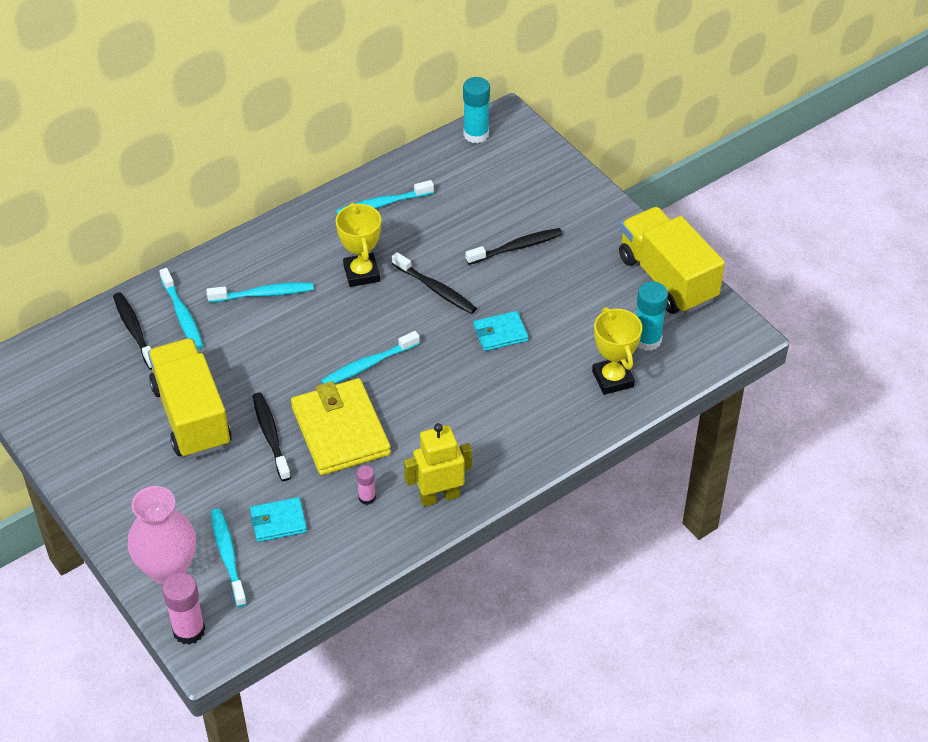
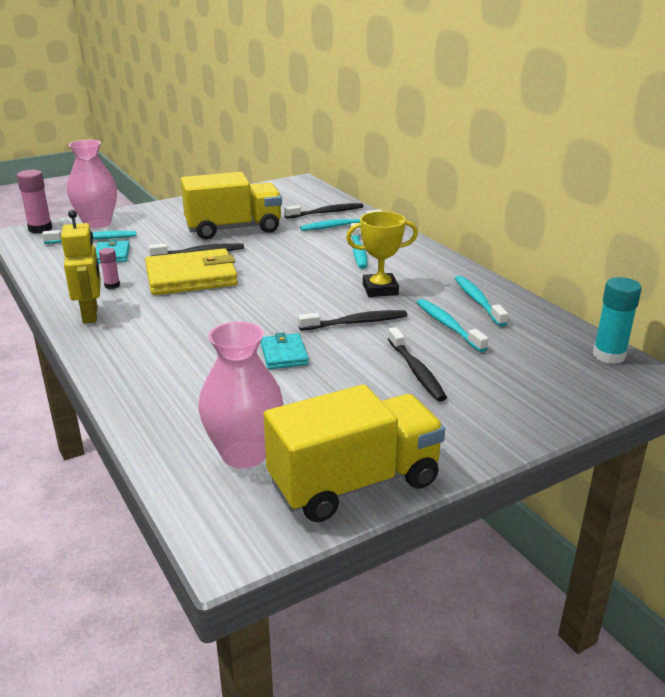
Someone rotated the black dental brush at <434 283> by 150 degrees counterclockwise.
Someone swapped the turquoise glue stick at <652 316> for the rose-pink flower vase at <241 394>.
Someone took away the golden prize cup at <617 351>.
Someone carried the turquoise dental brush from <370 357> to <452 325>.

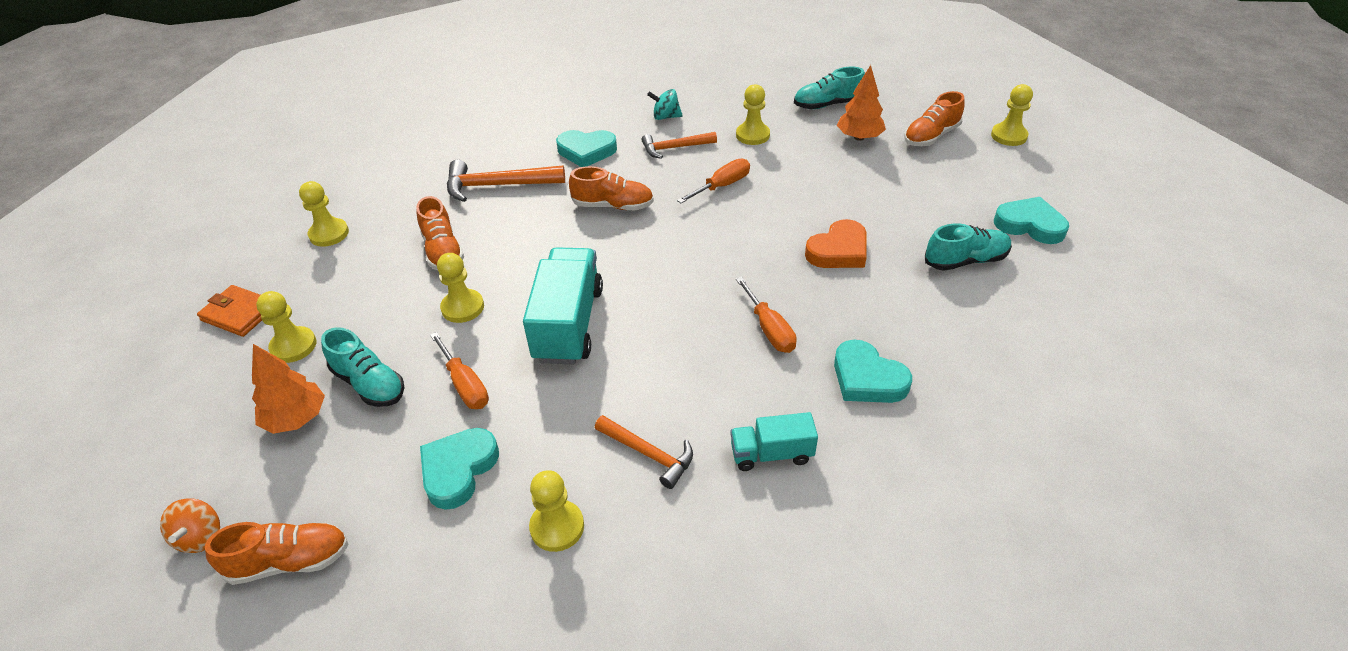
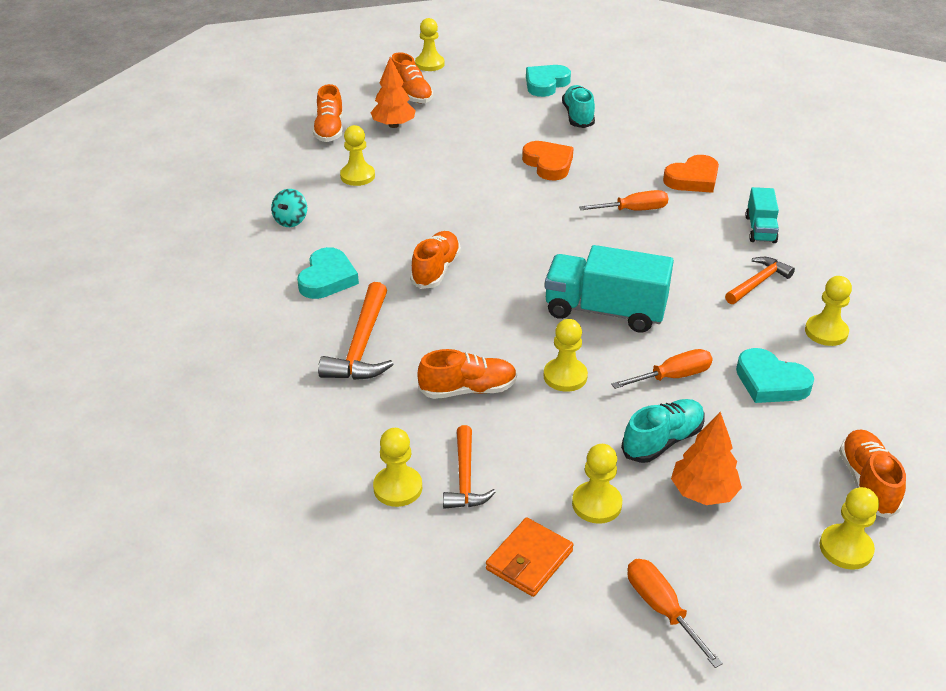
Someone repainted the turquoise shoe at <829 88>, which became the orange shoe at <328 113>.
Someone carried the orange claw hammer from <679 145> to <469 467>.
Someone carried the orange flat screwdriver from <713 180> to <675 613>.
Someone repainted the turquoise love heart at <873 371>, which became the orange love heart at <691 174>.
Someone swapped the orange toy top at <190 526> for the golden chess pawn at <849 528>.

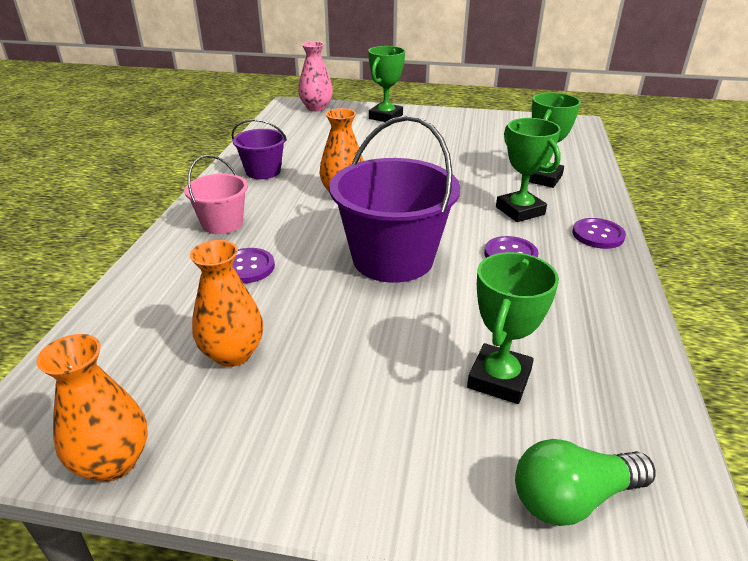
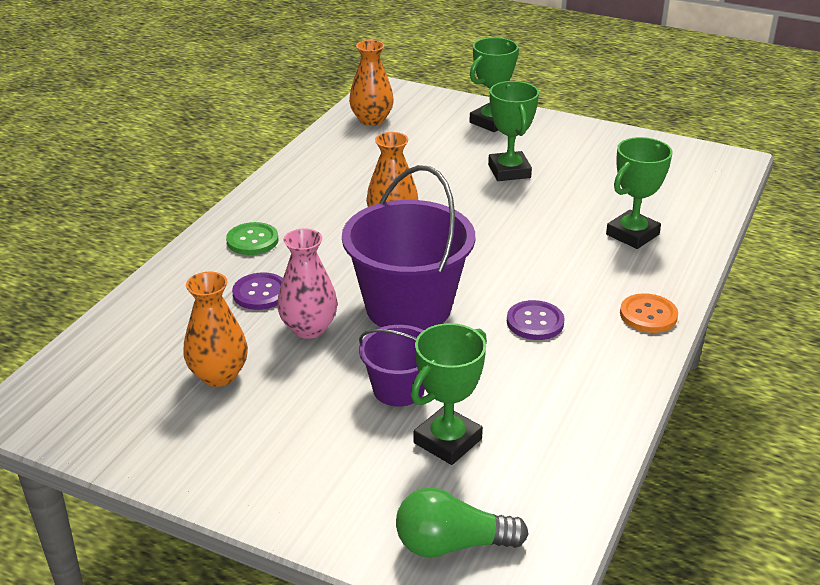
Someone carried the rose-pink flower vase from <315 76> to <307 283>.
Someone carried the green prize cup from <528 170> to <513 131>.
Someone carried the violet pail from <259 149> to <392 366>.
Someone swapped the rose-pink pail at <216 194> for the green sewing button at <252 238>.
Someone repainted the violet sewing button at <599 233>, which became the orange sewing button at <649 313>.
Someone carried the orange flower vase from <91 408> to <371 83>.

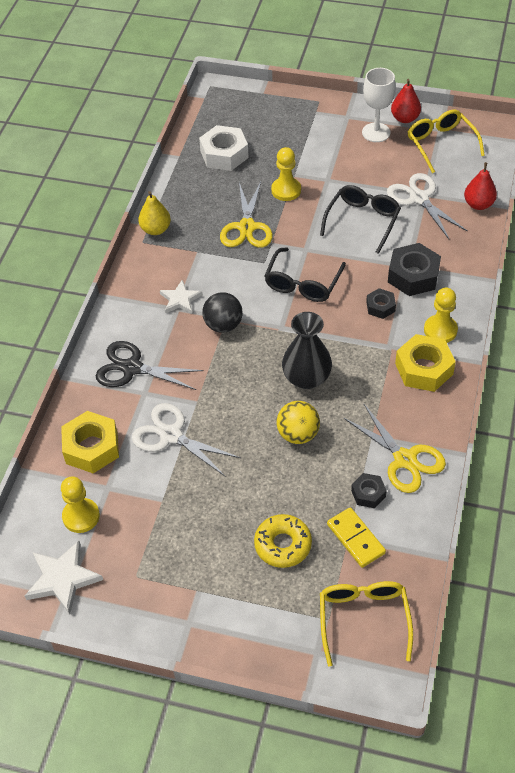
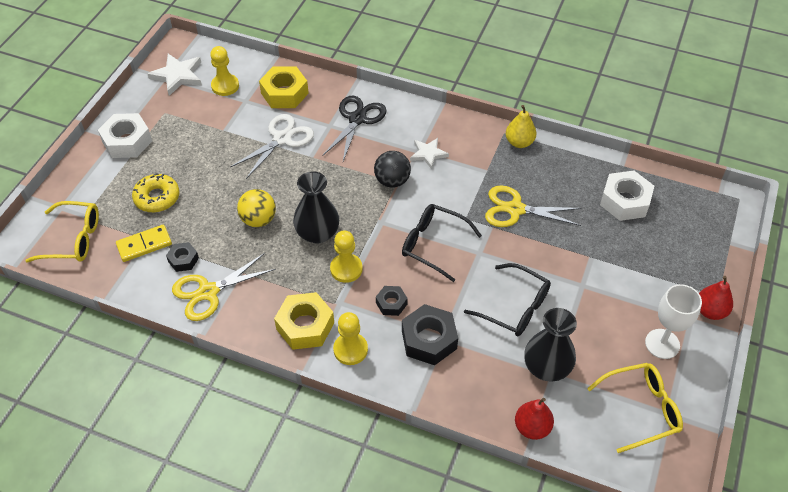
Someone carried the red pear from <406 101> to <716 298>.
Someone carried the golden chess pawn from <286 174> to <346 256>.
Someone swapped the pure white shears at <427 206> for the black flower vase at <550 344>.
Someone put down the pure white nut at <125 135>.

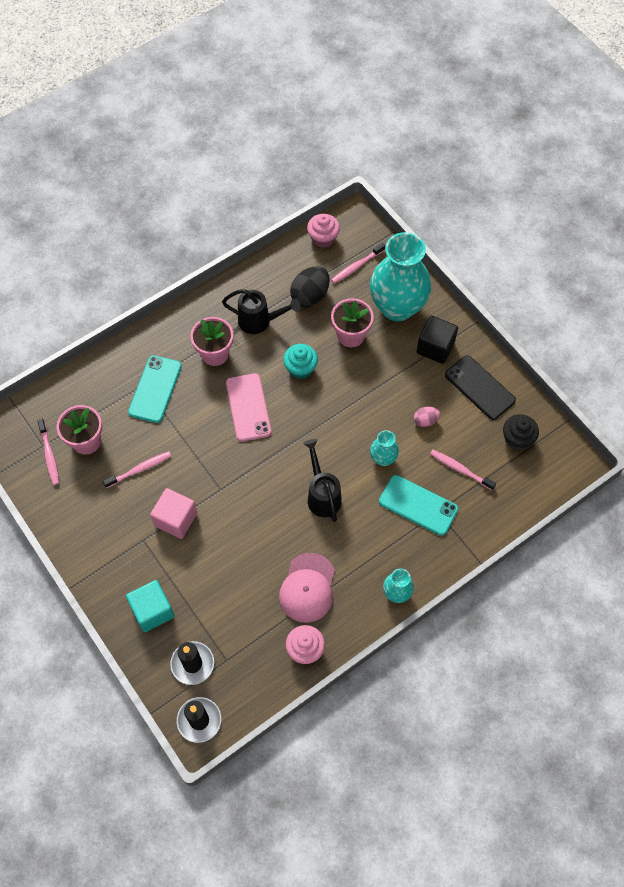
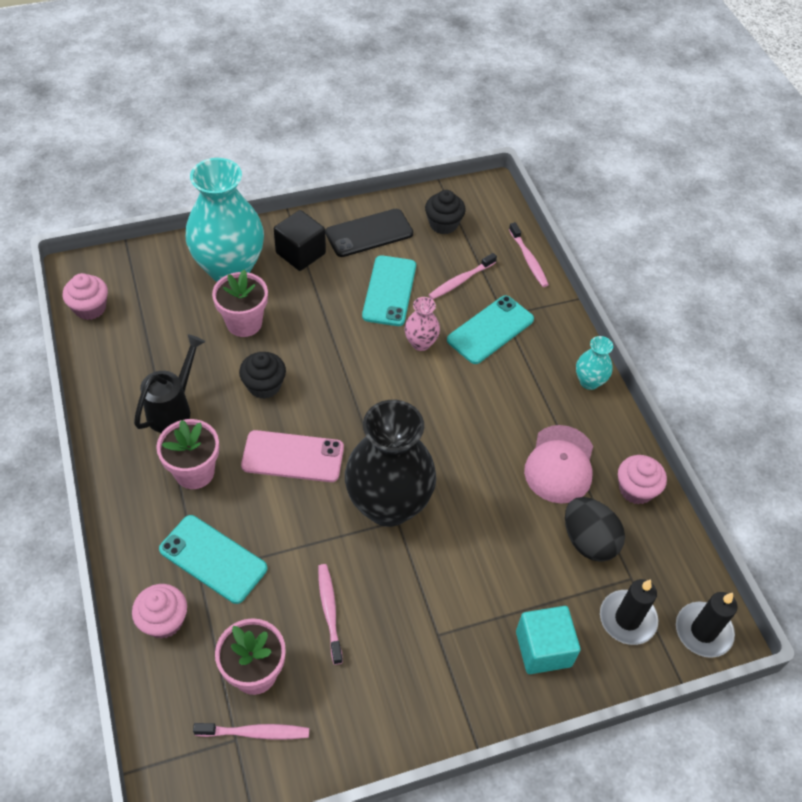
Someone carried the rose-pink dental brush from <358 263> to <529 254>.
Someone carried the black egg shape from <310 286> to <595 529>.
Someone repainted the turquoise cupcake at <300 361>, which became the black cupcake at <262 375>.
Someone swapped the rose-pink egg shape at <427 417> for the turquoise phone at <389 290>.
Someone repainted the turquoise flower vase at <384 448>, which became the rose-pink flower vase at <422 324>.
Someone took away the black watering can at <322 480>.
Someone took away the rose-pink block at <173 513>.
Someone rotated the rose-pink peaked cap at <307 588> by 75 degrees clockwise.
Someone put down the black flower vase at <390 463>.
Someone put down the rose-pink cupcake at <159 611>.

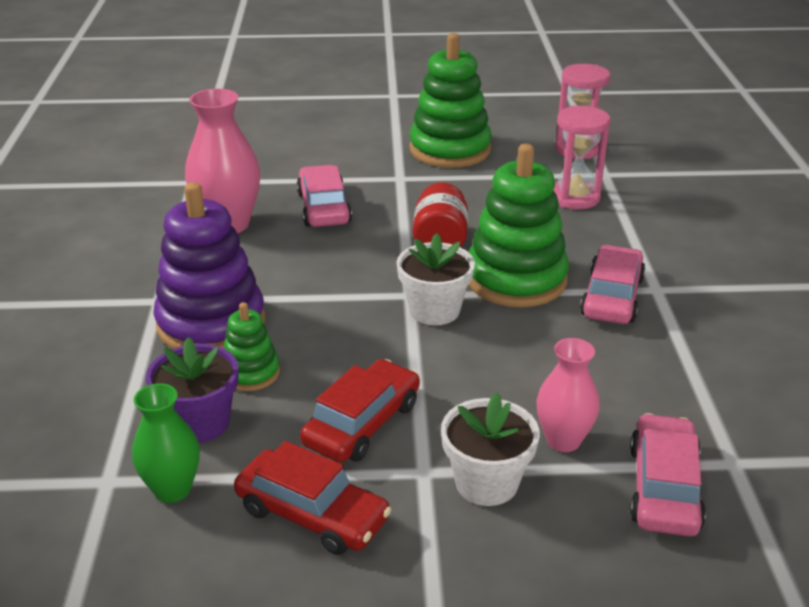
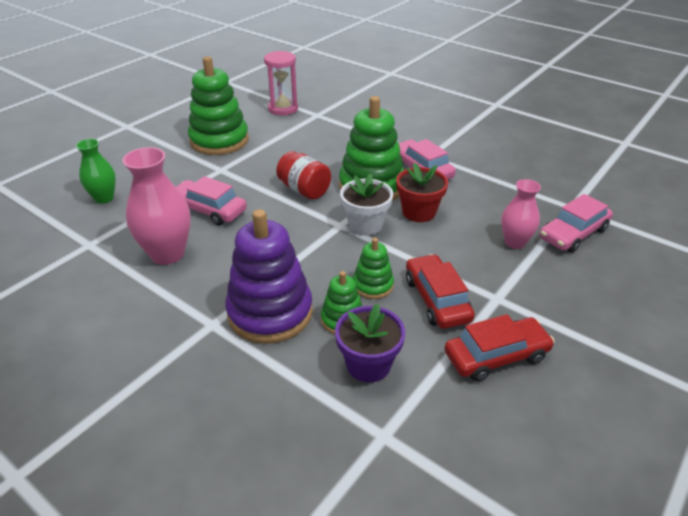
Someone took away the rose-pink sand timer at <582 157>.
Someone carried the green flower vase from <166 443> to <96 171>.
Someone took away the pure white potted plant at <490 449>.
Someone rotated the rose-pink car at <668 475> by 90 degrees counterclockwise.
Someone put down the red potted plant at <422 192>.
Someone put down the green stacking rings at <373 268>.

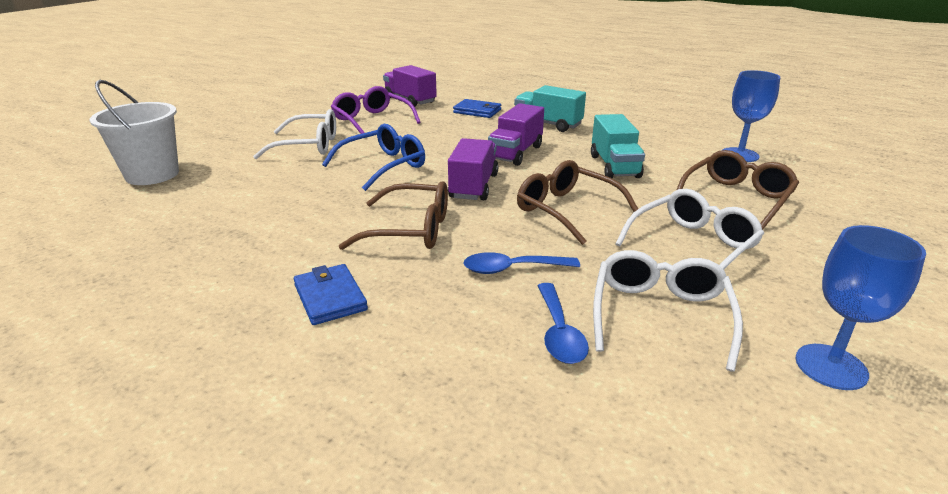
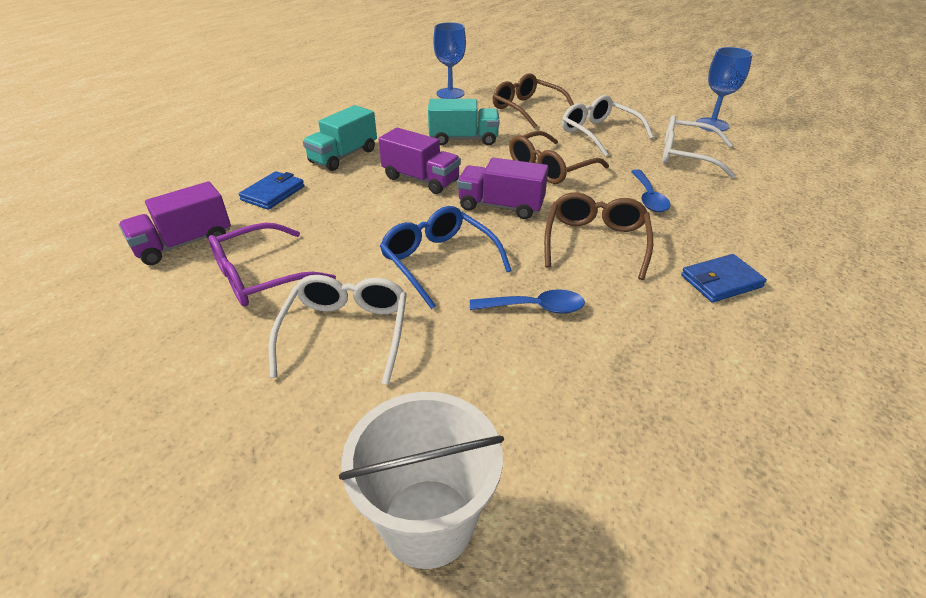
Someone carried the blue spoon from <563 323> to <527 301>.

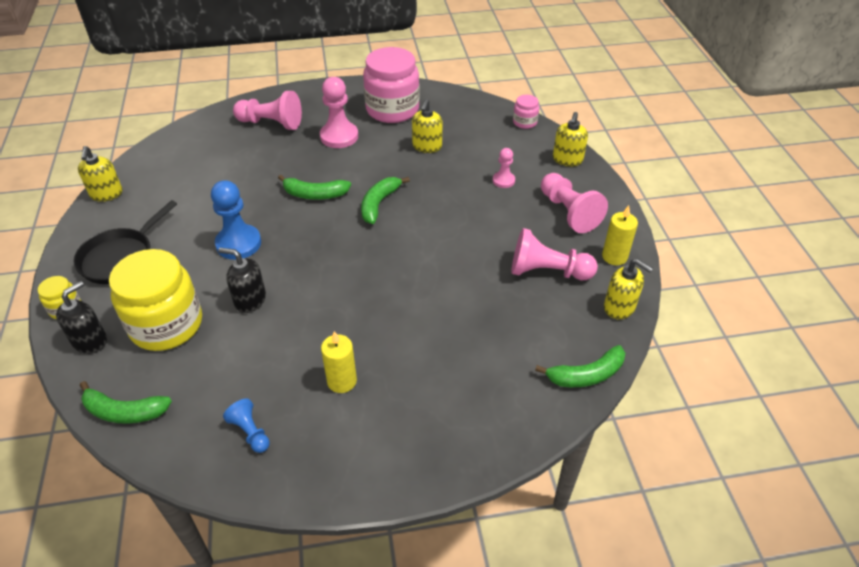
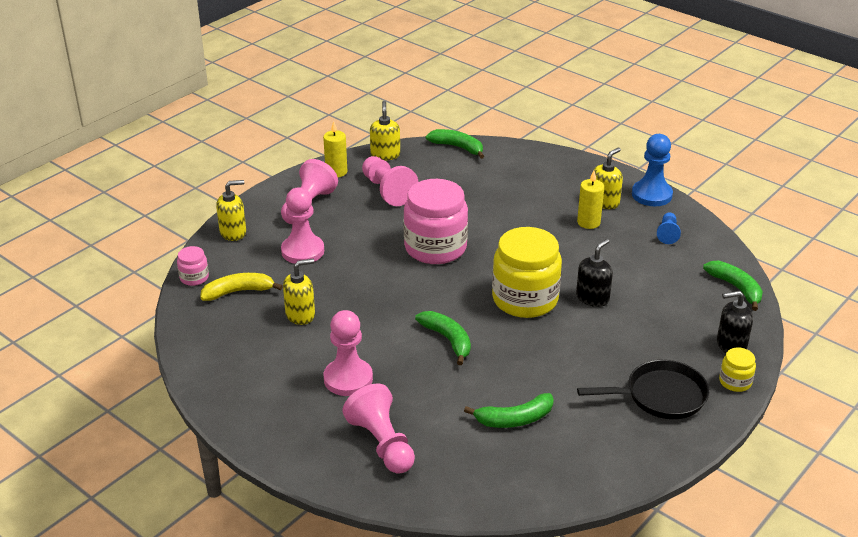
Someone carried the rose-pink preserve jar from <391 85> to <435 221>.
Someone carried the golden soap dispenser from <100 174> to <608 178>.
Someone scaled the rose-pink chess pawn at <504 168> by 1.81.
Someone carried the green banana fruit from <385 200> to <509 410>.
Someone carried the blue chess pawn from <236 220> to <652 170>.
Someone rotated the black soap dispenser at <242 280> by 120 degrees counterclockwise.
Someone carried the golden preserve jar from <155 300> to <527 272>.
Someone put down the golden banana fruit at <241 287>.

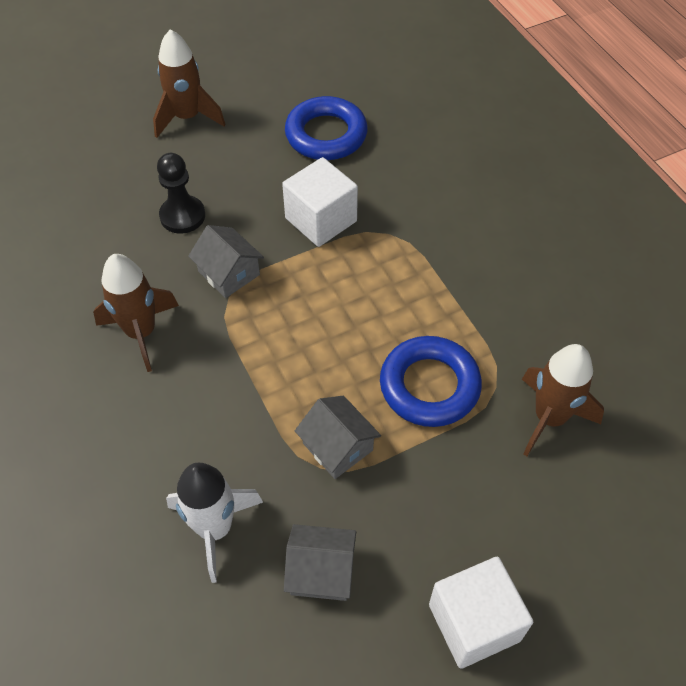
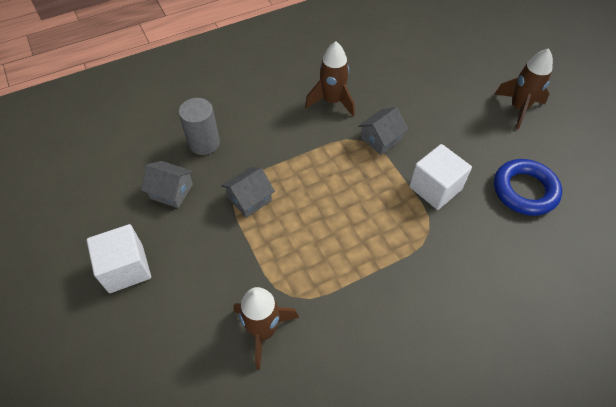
Someone took away the black chess pawn at <181 193>.
Someone took away the blue torus at <431 381>.
Someone swapped the pure white rocket at <214 523> for the grey cylinder at <199 126>.
Someone rotated the grey house at <320 562> by 75 degrees counterclockwise.

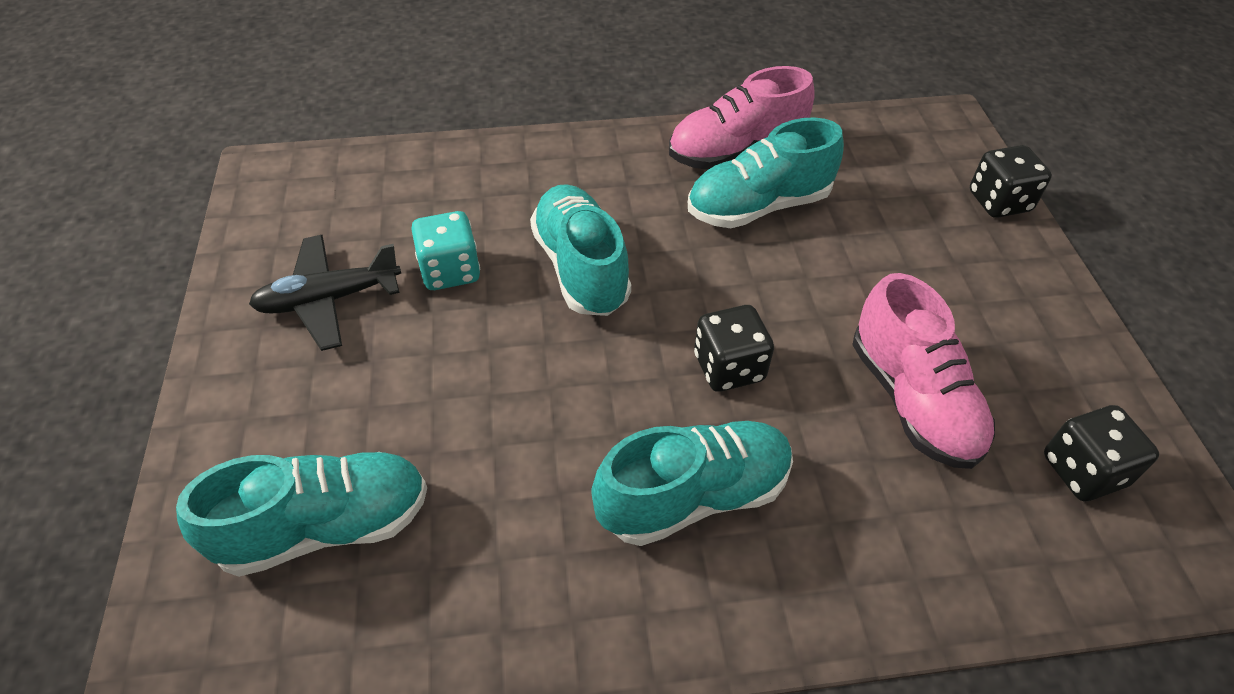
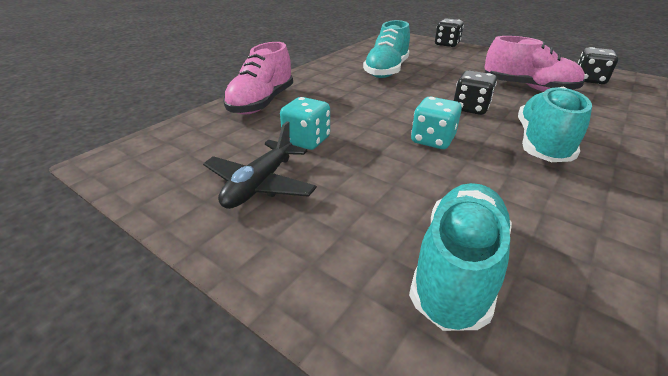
Someone carried the rose-pink shoe from <742 118> to <258 78>.
Someone took away the turquoise shoe at <580 250>.
Someone put down the turquoise die at <436 123>.

